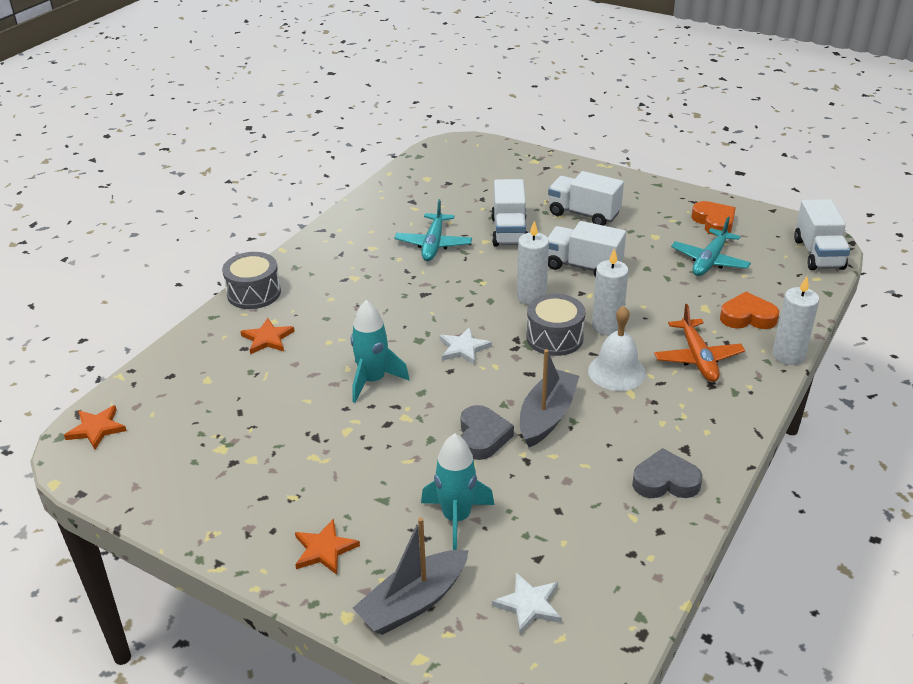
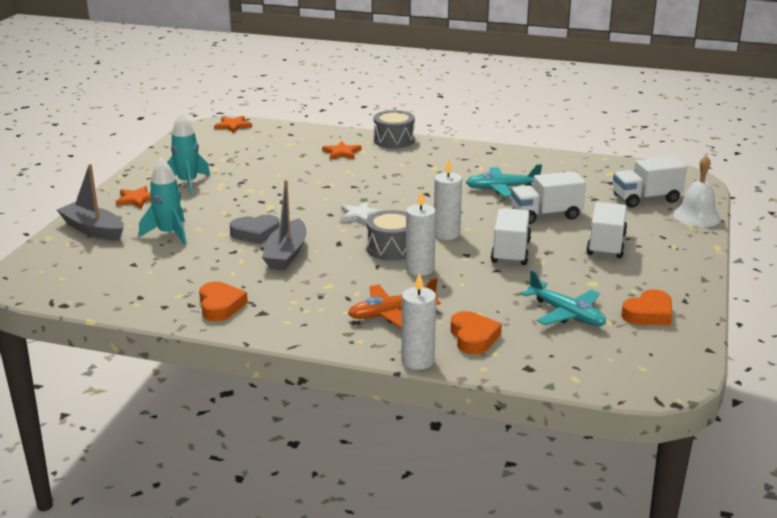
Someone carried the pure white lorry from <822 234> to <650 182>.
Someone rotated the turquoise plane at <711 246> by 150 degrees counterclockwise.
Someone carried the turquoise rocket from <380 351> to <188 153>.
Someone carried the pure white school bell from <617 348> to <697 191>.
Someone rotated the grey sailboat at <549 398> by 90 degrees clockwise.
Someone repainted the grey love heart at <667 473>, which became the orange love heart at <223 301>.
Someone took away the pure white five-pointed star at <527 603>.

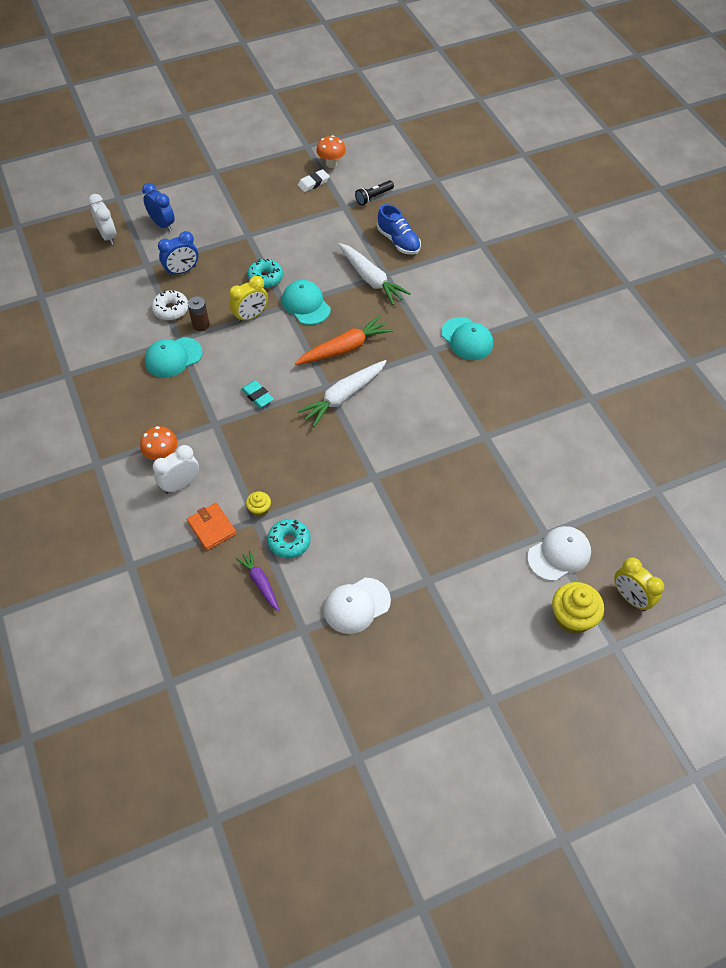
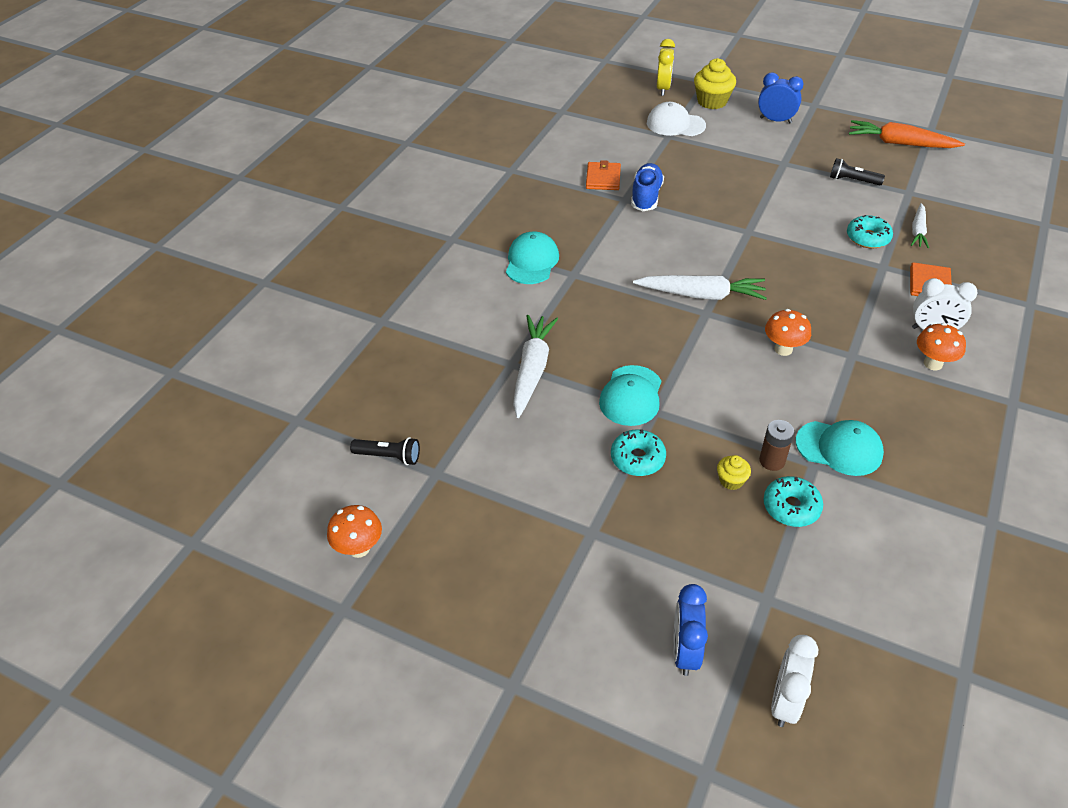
Someone took away the pure white gum eraser at <314 180>.
Someone carried the blue shoe from <399 229> to <647 187>.
Someone carried the blue bedside clock from <178 253> to <781 98>.
Someone took away the golden bedside clock at <248 299>.
Someone repainted the pure white donut at <170 305>, which became the turquoise donut at <793 501>.
Someone carried the orange root vegetable from <344 340> to <907 134>.
Someone swapped the turquoise gum eraser at <257 394> for the orange toadstool at <788 332>.
Someone carried the golden cupcake from <258 504> to <734 472>.
Someone repainted the violet root vegetable at <258 580>, which became the pure white root vegetable at <920 225>.
Someone swapped the pure white peaked cap at <357 606> for the black torch at <857 171>.
Someone put down the orange billfold at <603 175>.

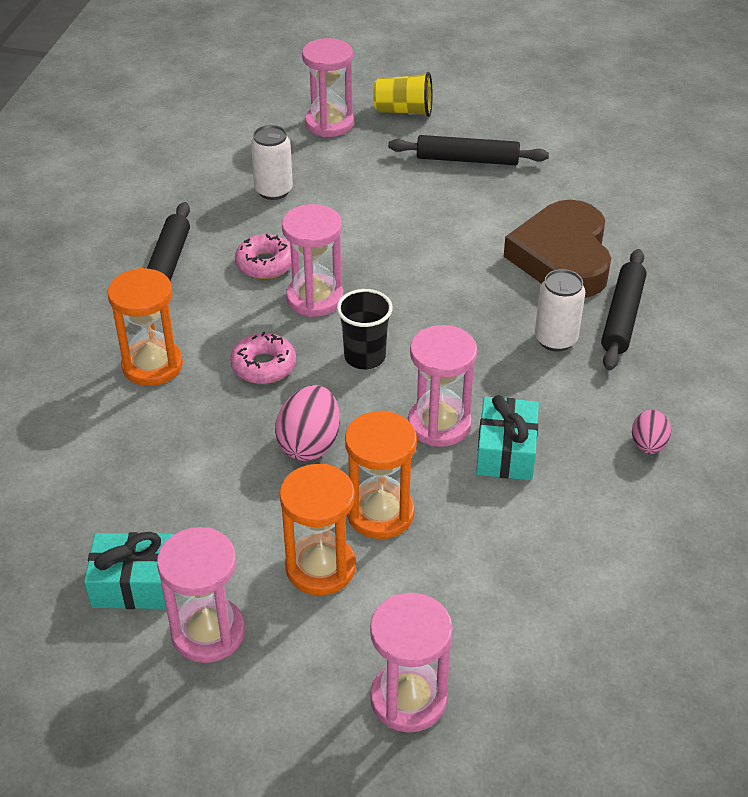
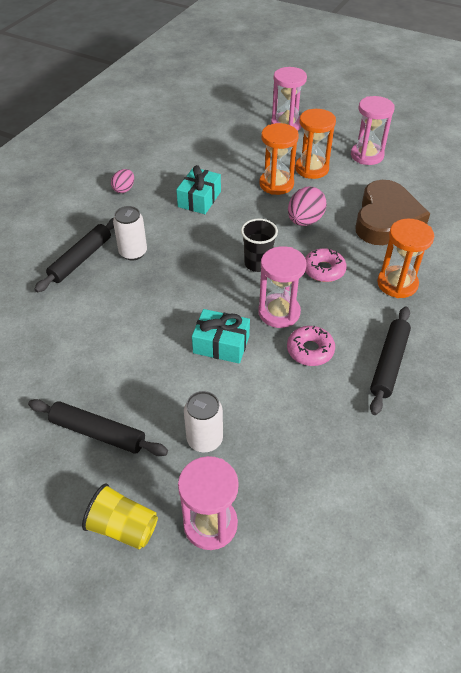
Someone carried the pure white can from <272 162> to <203 421>.
Someone carried the russet love heart from <557 249> to <392 212>.
Someone took away the rose-pink sand timer at <442 386>.
Someone carried the turquoise gift from <128 570> to <221 336>.

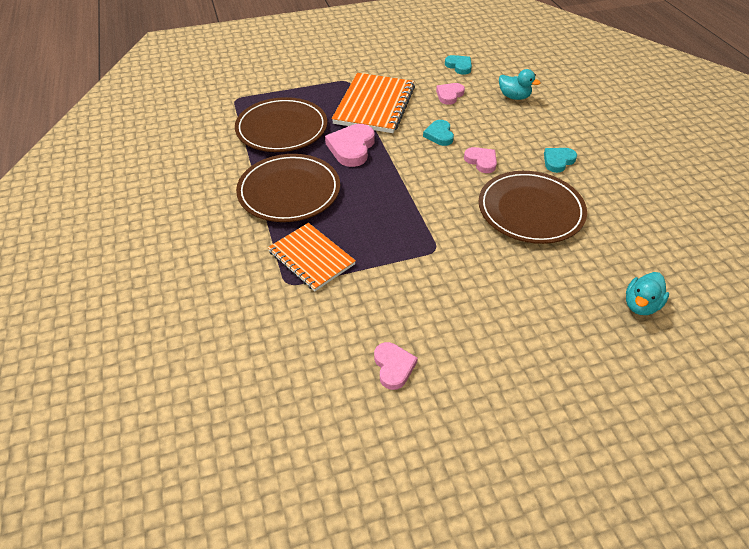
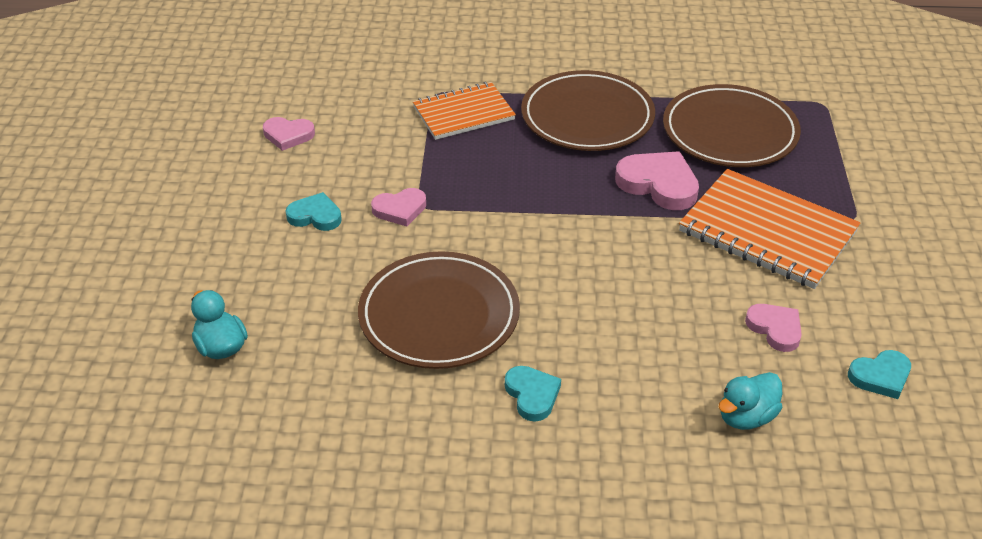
Someone carried the turquoise love heart from <438 133> to <314 211>.
Someone carried the rose-pink love heart from <480 160> to <398 207>.

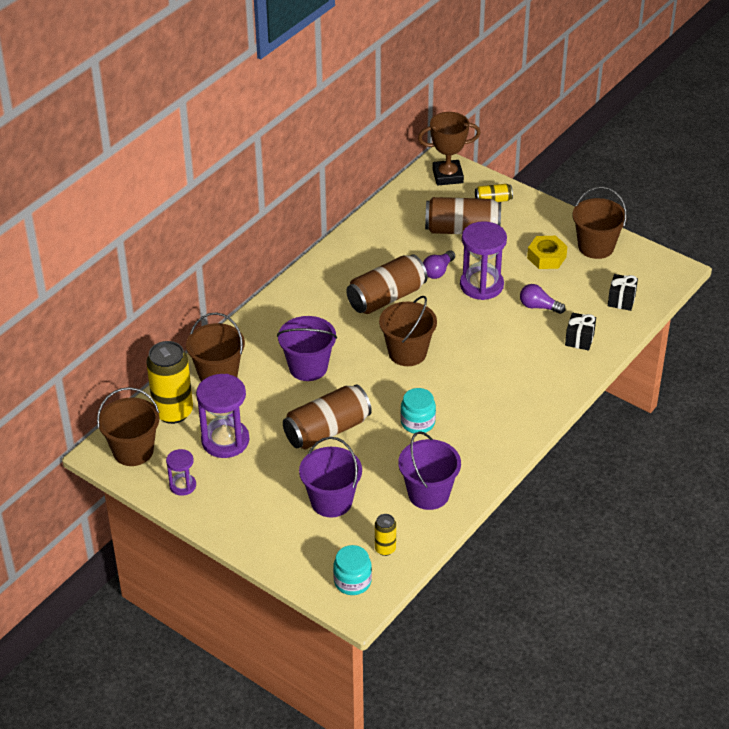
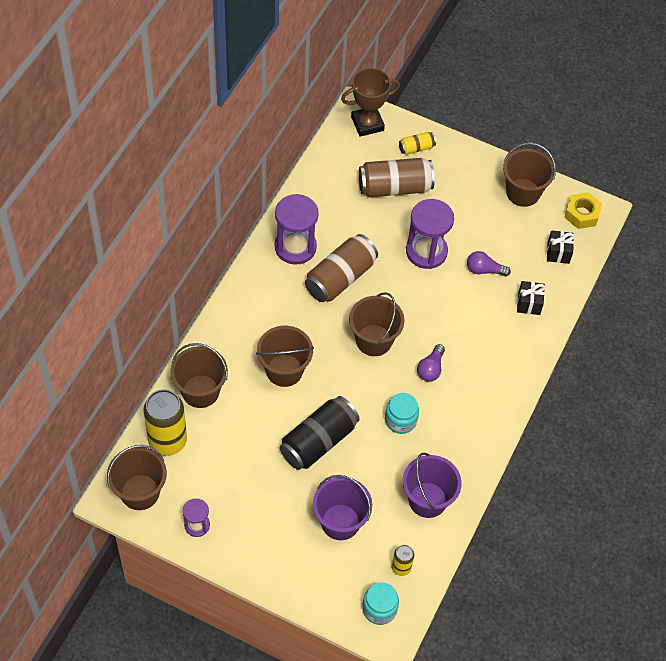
Someone carried the golden nut from <547 252> to <583 210>.
Someone carried the violet light bulb from <439 264> to <431 363>.
Someone repainted the violet pail at <307 348>, which became the russet pail at <285 356>.
Someone carried the violet sand timer from <222 416> to <297 229>.
Someone repainted the russet can at <327 417>, which became the black can at <319 433>.

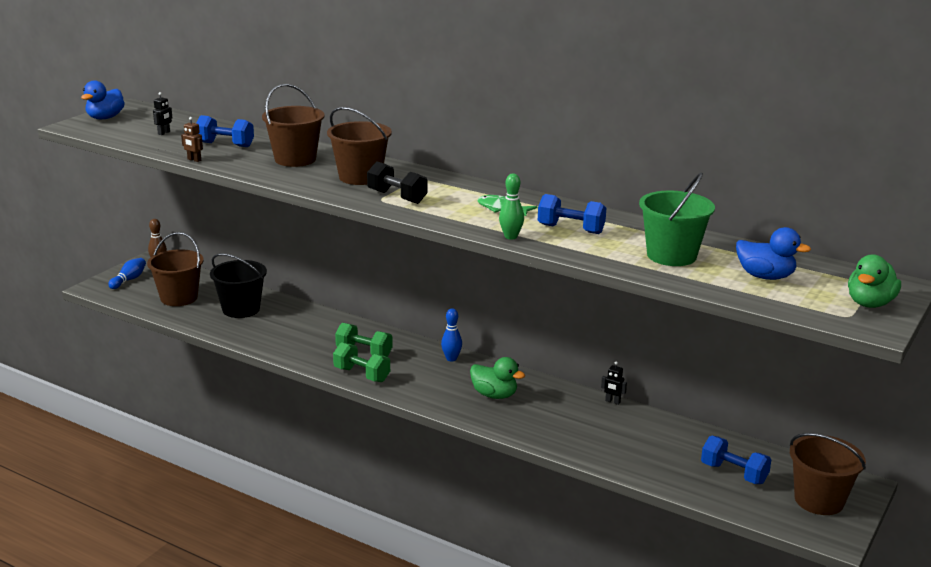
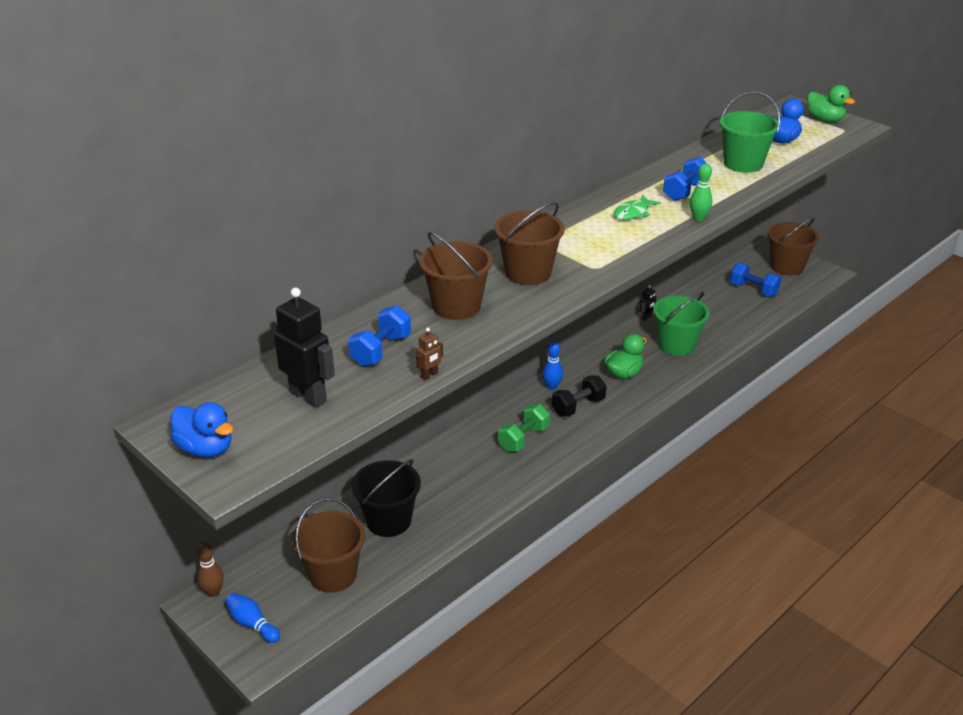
Someone scaled the black robot at <162 113> by 2.17.
Someone carried the black free weight from <397 182> to <579 396>.
Someone took away the green free weight at <361 362>.
Someone rotated the blue free weight at <736 460> by 75 degrees clockwise.
Someone put down the green pail at <681 323>.

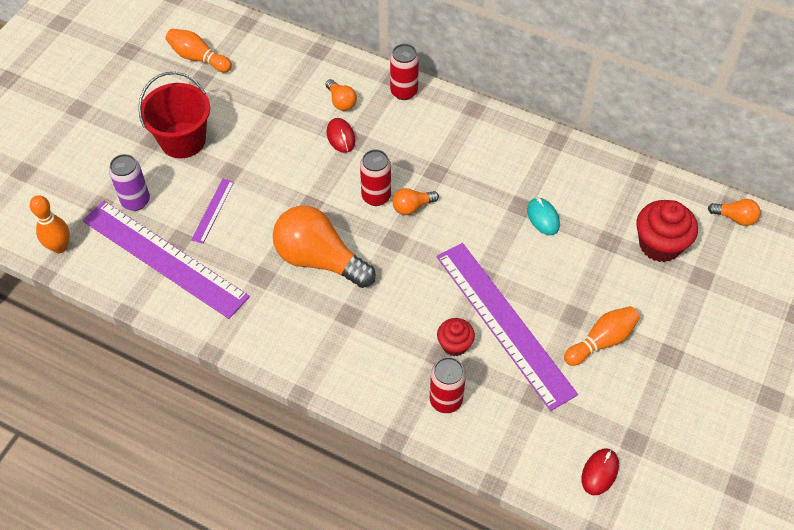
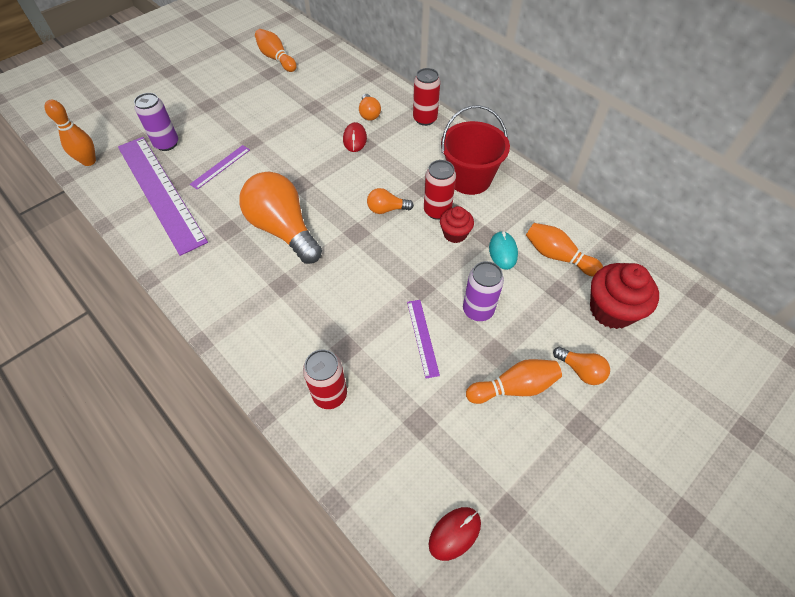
Someone carried the red pail from <174 115> to <475 150>.
Someone carried the red can from <375 178> to <440 190>.
Someone carried the orange light bulb from <734 212> to <581 366>.
Someone scaled the violet straightedge at <507 327> by 0.42.
Someone carried the red cupcake from <456 337> to <457 224>.
Someone put down the orange bowling pin at <564 249>.
Someone put down the violet can at <483 291>.

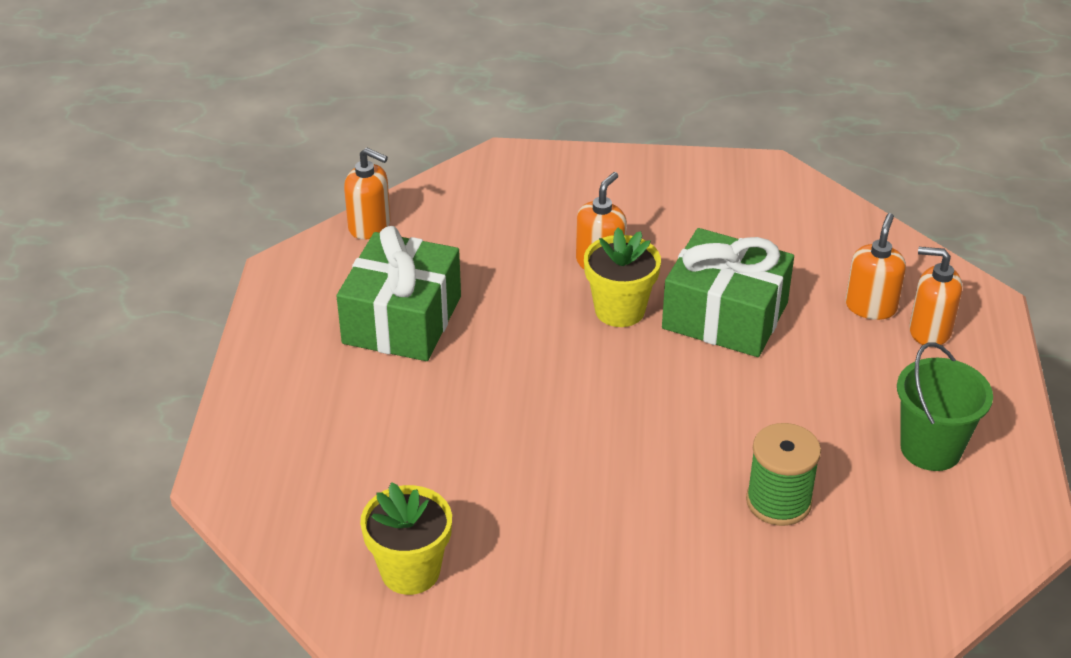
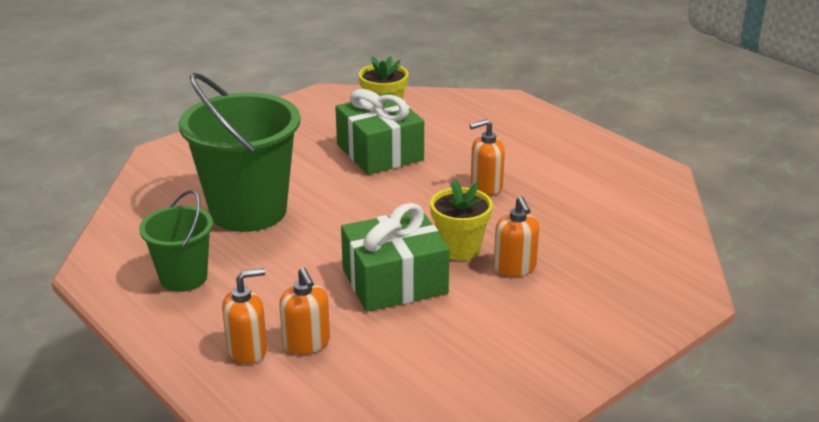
Someone carried the orange soap dispenser from <367 194> to <487 157>.
Someone carried the green gift from <399 293> to <379 132>.
Someone swapped the green reel of thread at <783 474> for the green pail at <240 152>.

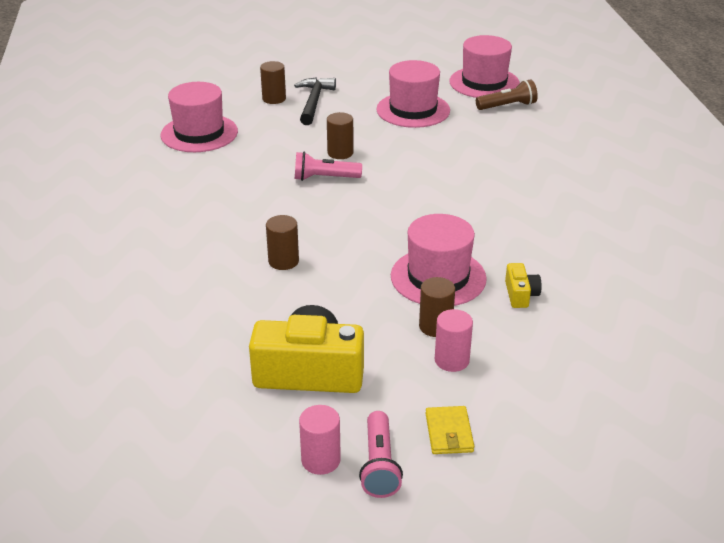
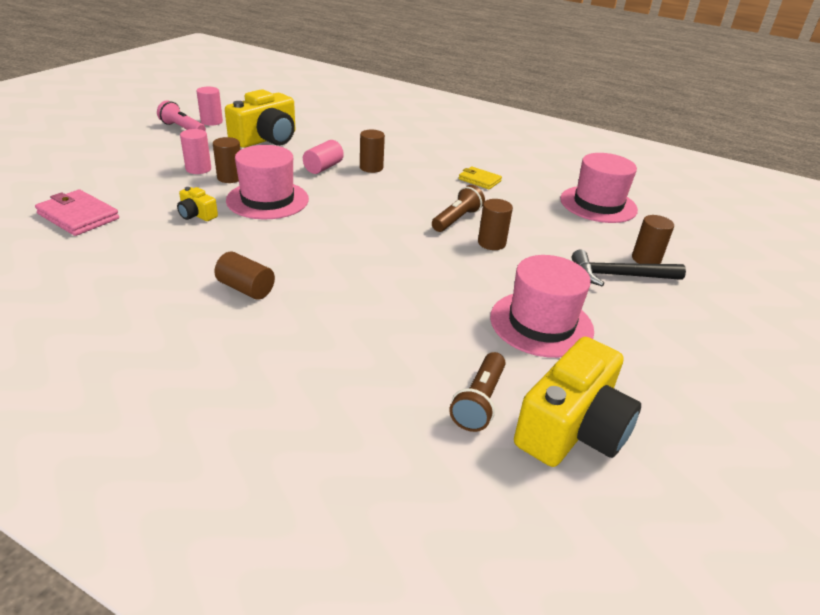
Someone swapped the rose-pink hat at <484 66> for the golden camera at <577 402>.
Someone rotated the black claw hammer at <315 101> by 135 degrees clockwise.
Someone repainted the rose-pink torch at <328 166>, which became the russet torch at <458 208>.
Someone carried the golden billfold from <450 430> to <480 178>.
Someone put down the rose-pink cylinder at <323 157>.
Someone put down the rose-pink billfold at <77 212>.
Someone put down the russet cylinder at <245 276>.

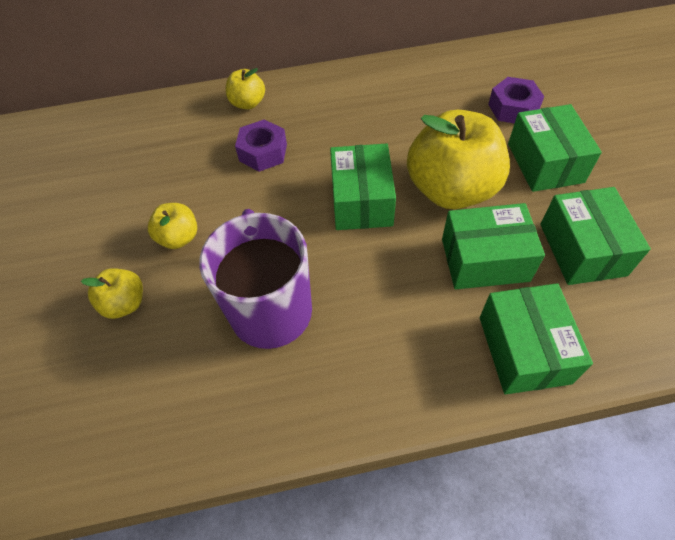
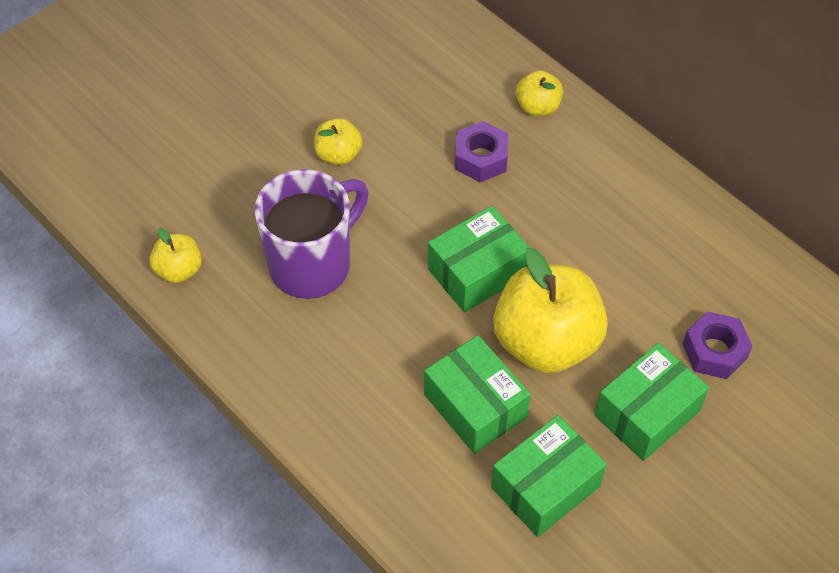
Someone carried the golden toy apple from <112 293> to <175 255>.
Someone took away the green package at <536 339>.

